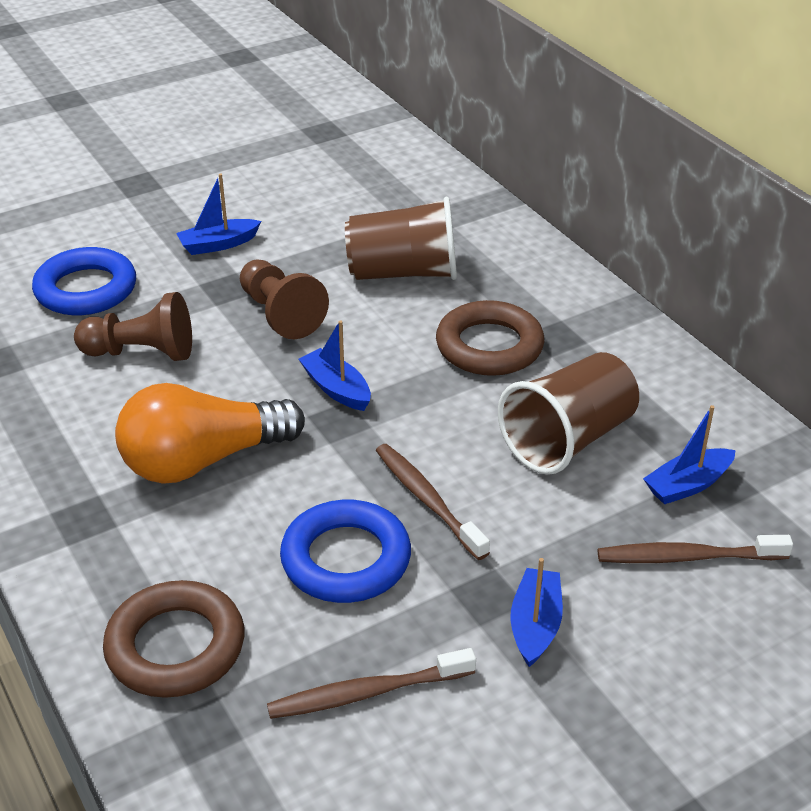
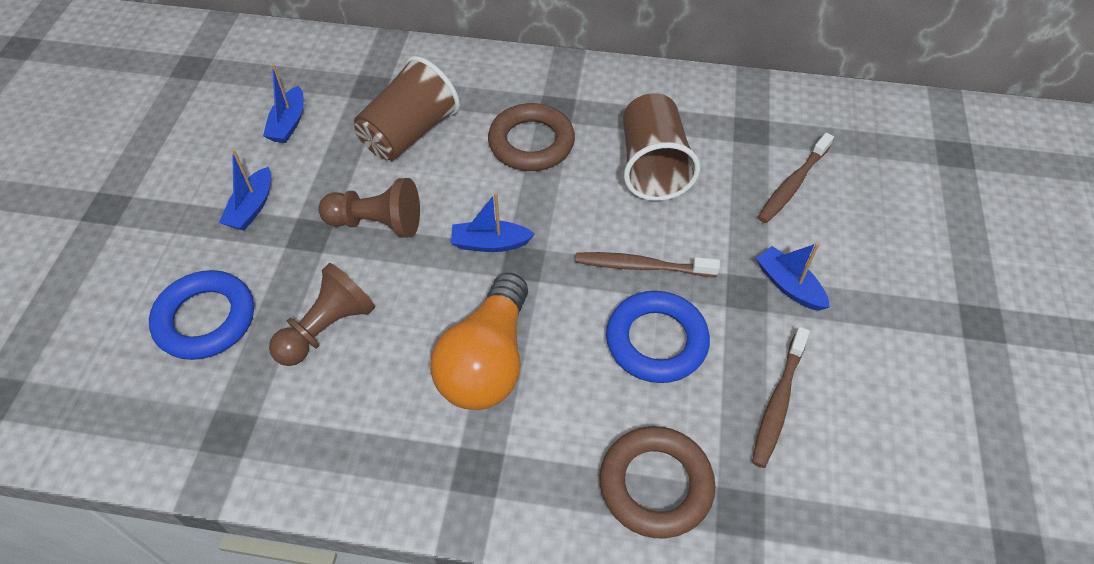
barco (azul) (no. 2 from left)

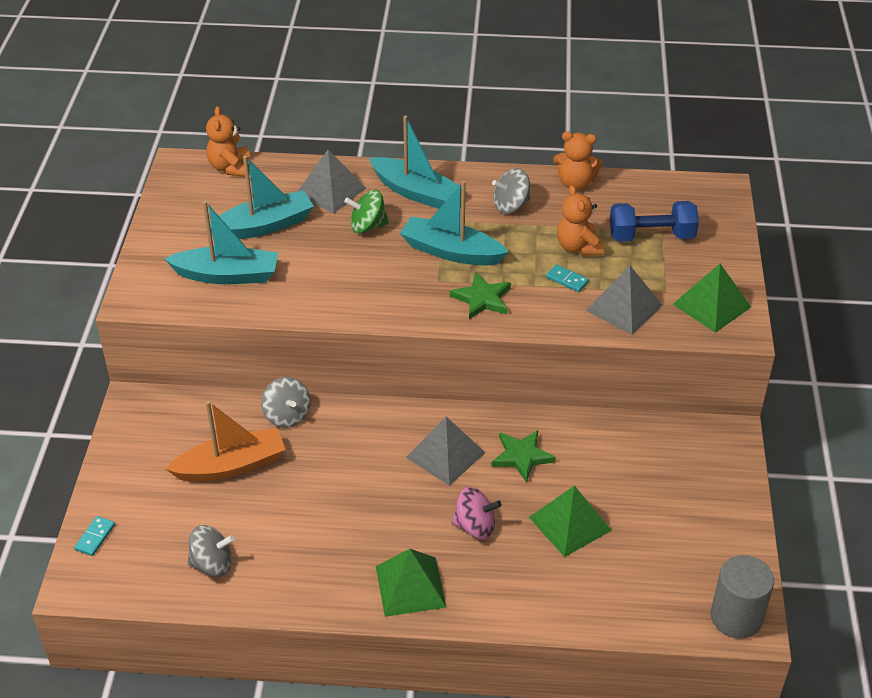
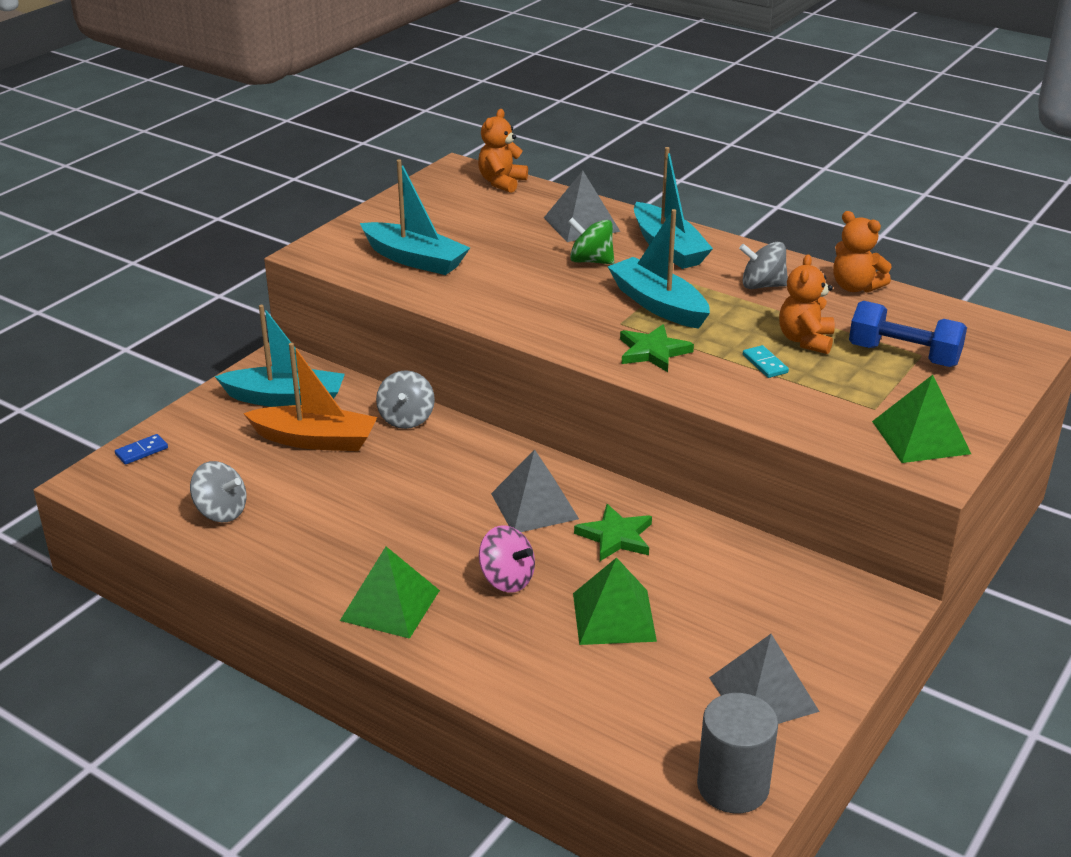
barco (turquesa) (no. 1 from left)
pirámide (gris) (no. 3 from left)
ficha de dominó (azul)

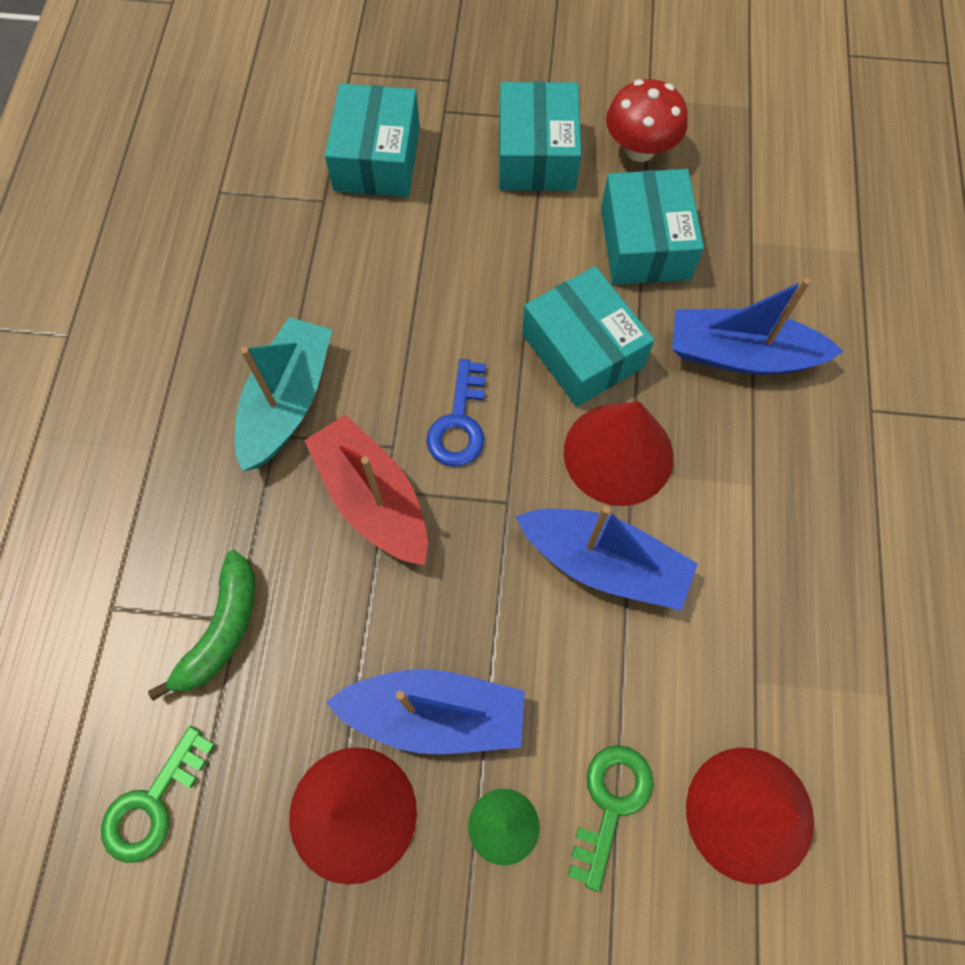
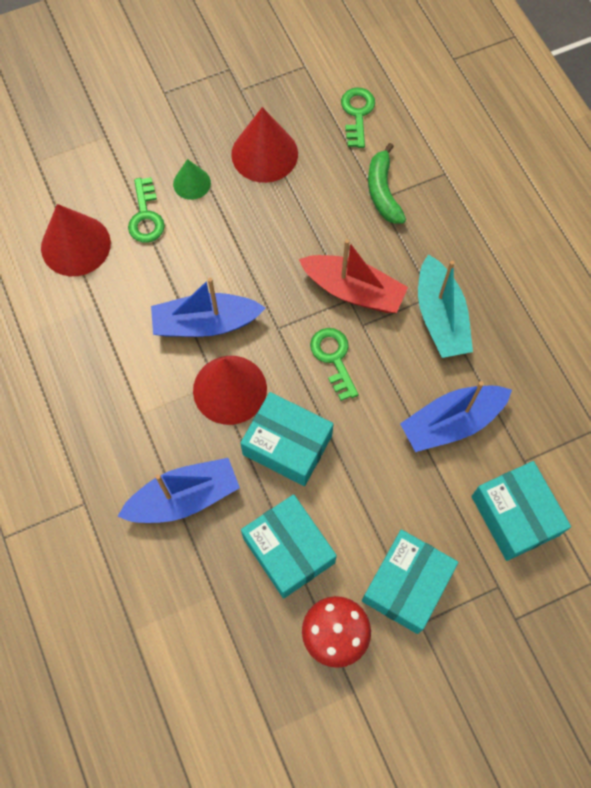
caja (turquesa) (no. 3 from left)
llave (verde) (no. 2 from left)
barco (azul) (no. 3 from left)

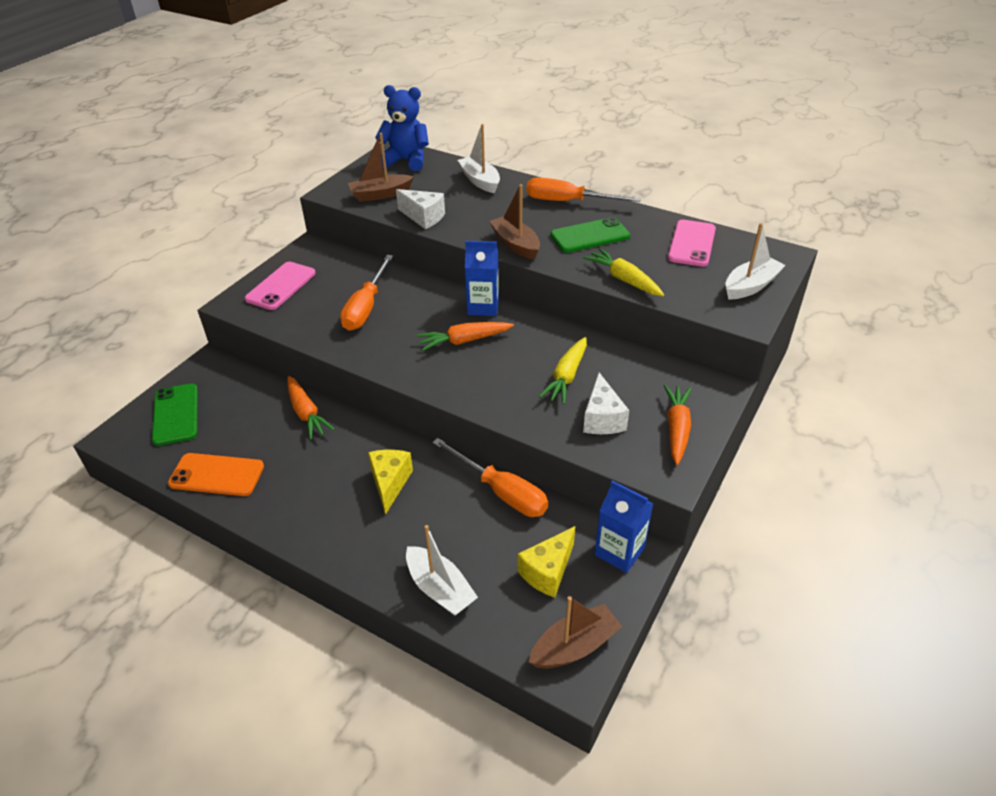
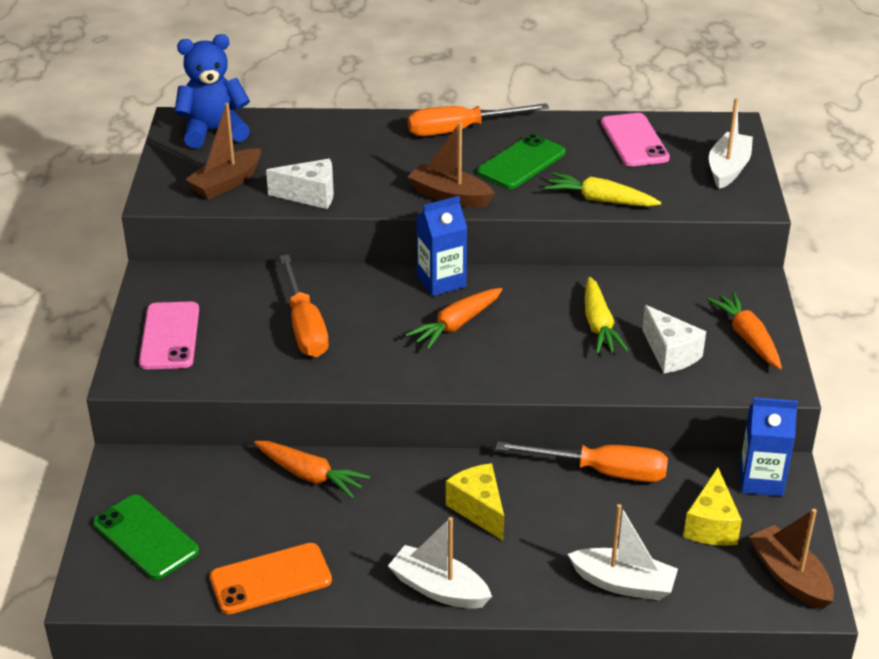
barco (blanco) (no. 1 from left)
barco (marrón) (no. 3 from left)

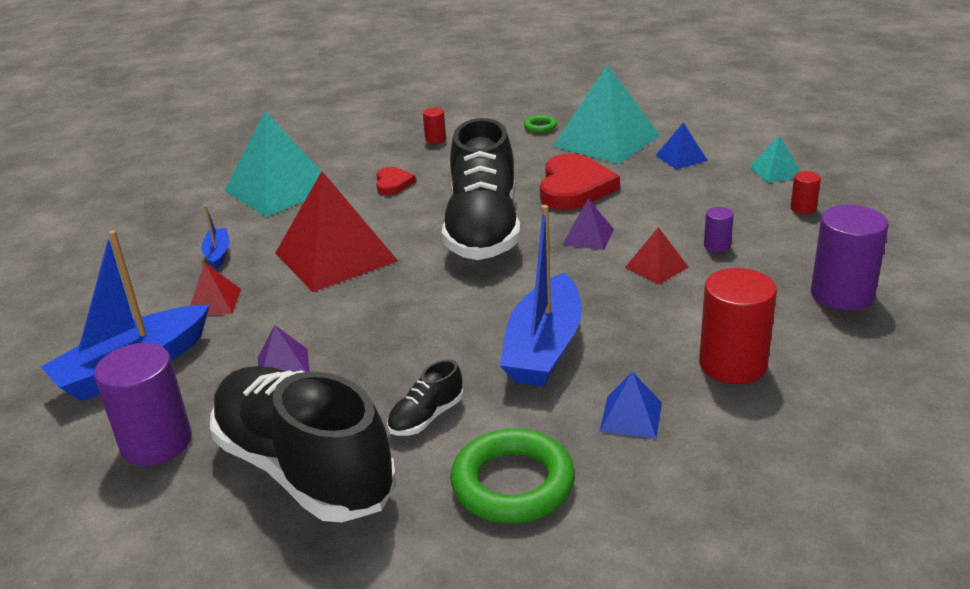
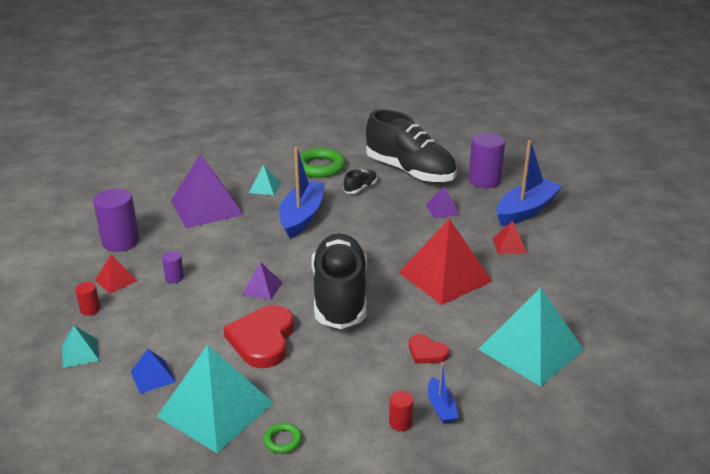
corazón (rojo) (no. 2 from left)
barco (azul) (no. 2 from left)
pirámide (rojo) (no. 1 from left)
pirámide (morado) (no. 1 from left)
pirámide (turquesa) (no. 3 from left)

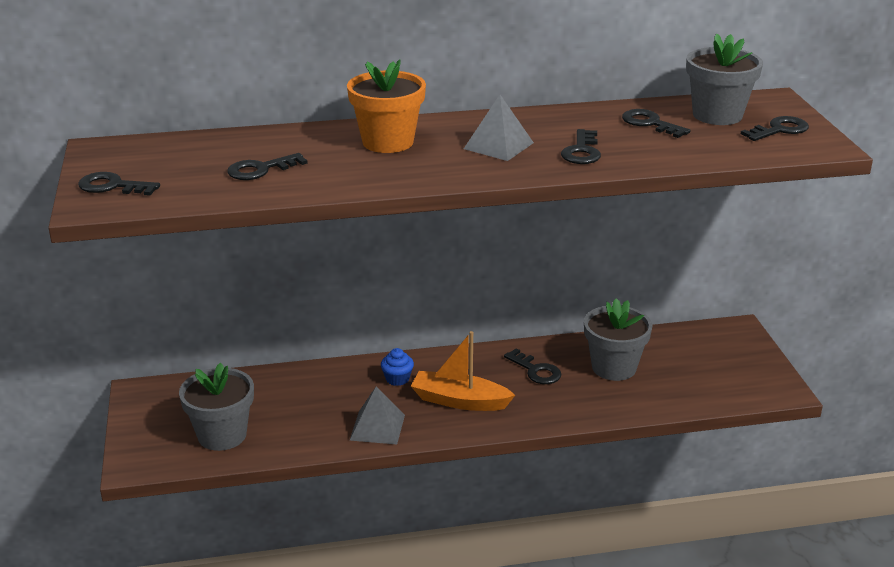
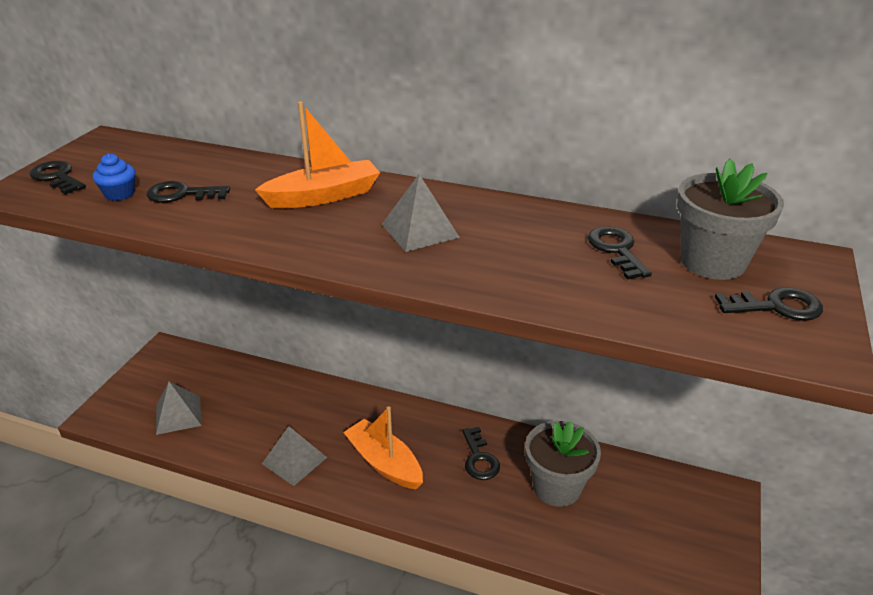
barco (naranja) (no. 1 from left)
llave (negro) (no. 4 from left in the first image)
magdalena (azul)
pirámide (gris) (no. 1 from left)

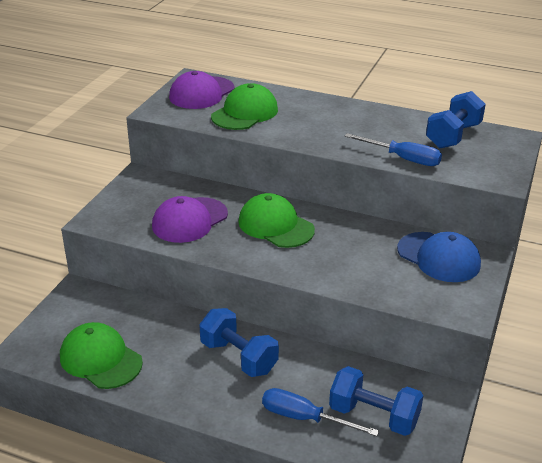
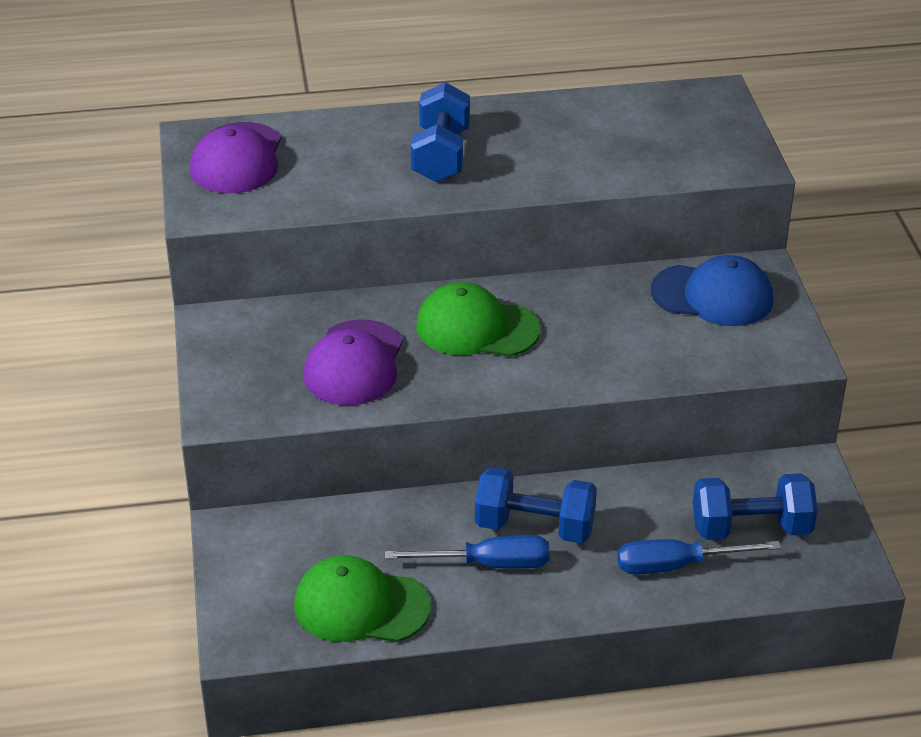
gorra (verde) (no. 2 from left in the first image)
mancuerna (azul) (no. 1 from left)
destornillador (azul) (no. 1 from left)

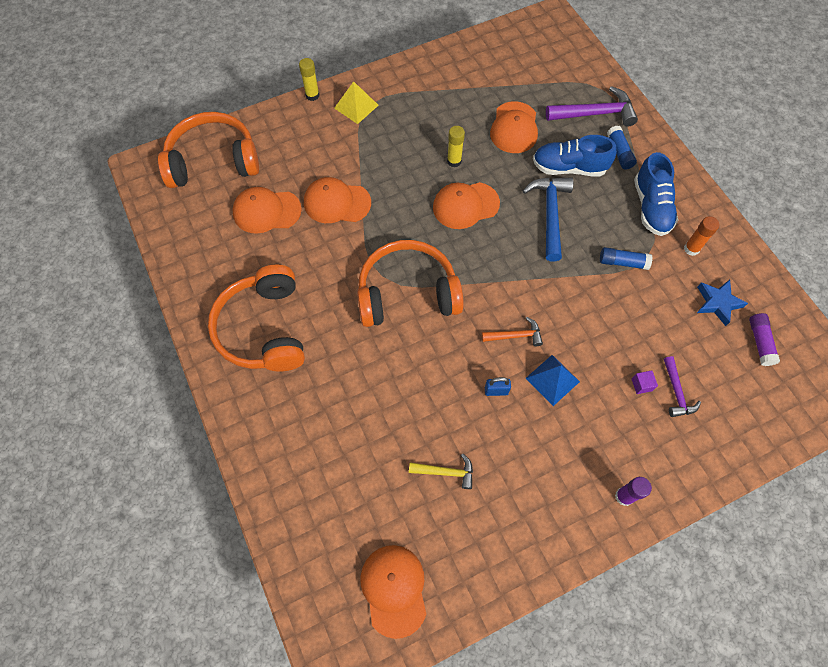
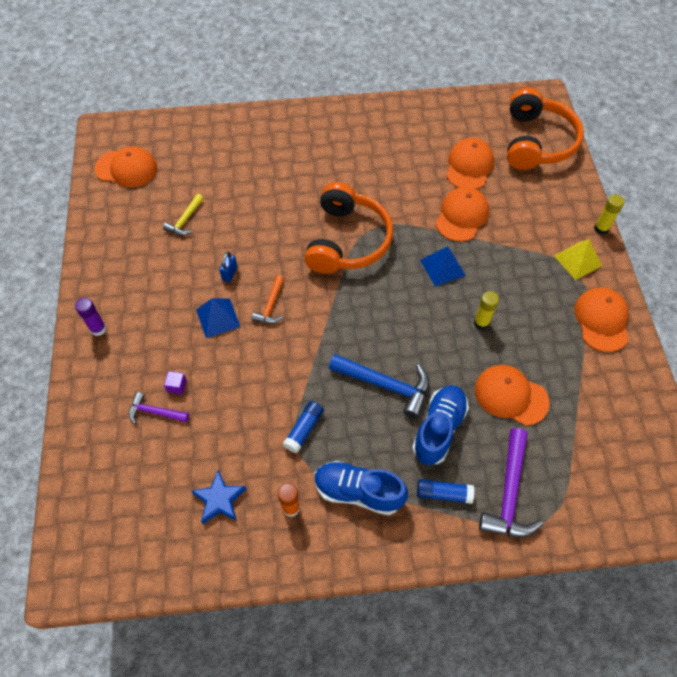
gorra (naranja) (no. 5 from left)
auriculares (naranja) (no. 2 from left in the first image)
barra de pegamento (morado) (no. 2 from left in the first image)
pirámide (azul) (no. 2 from left)

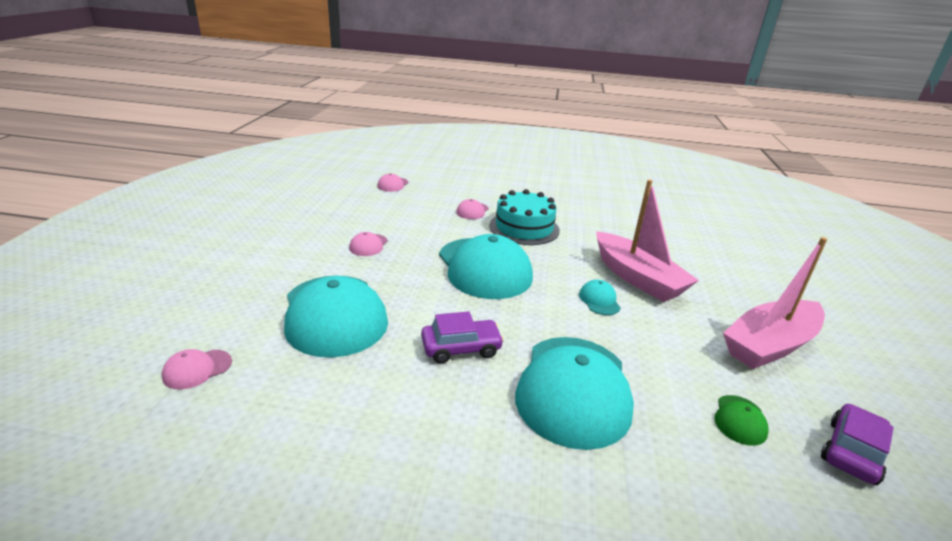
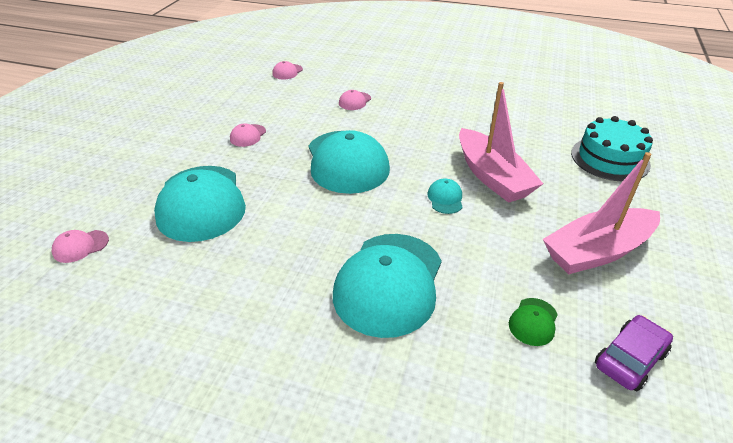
tarta (turquesa)
coche (morado) (no. 1 from left in the first image)

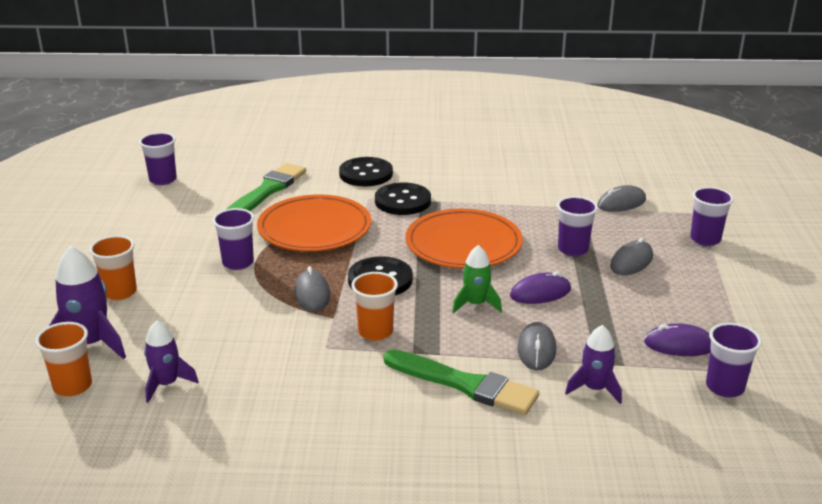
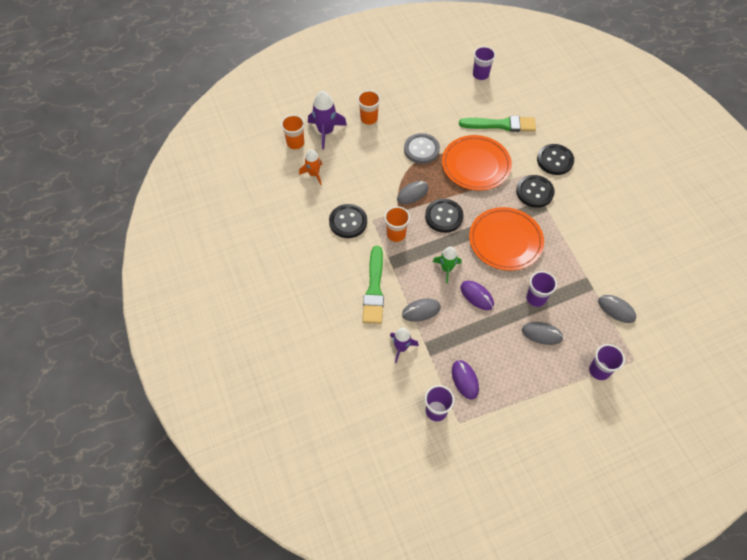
botón (gris)
cohete (naranja)
botón (negro) (no. 1 from left)

